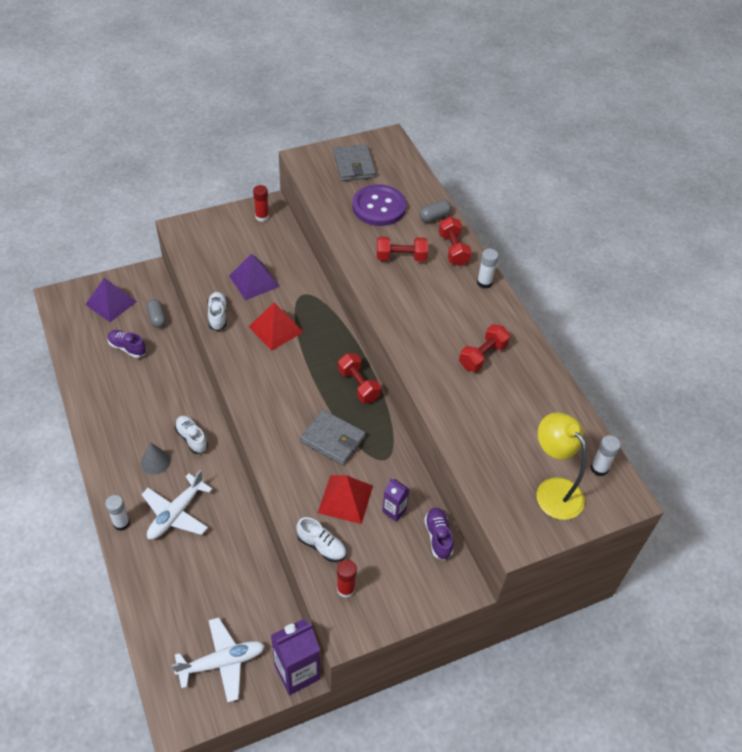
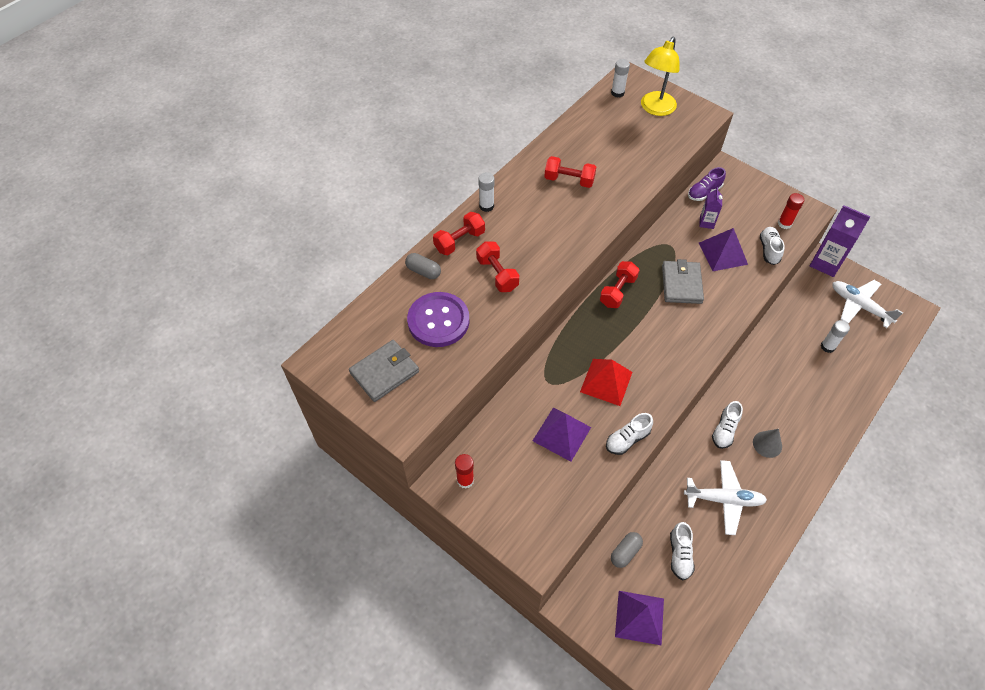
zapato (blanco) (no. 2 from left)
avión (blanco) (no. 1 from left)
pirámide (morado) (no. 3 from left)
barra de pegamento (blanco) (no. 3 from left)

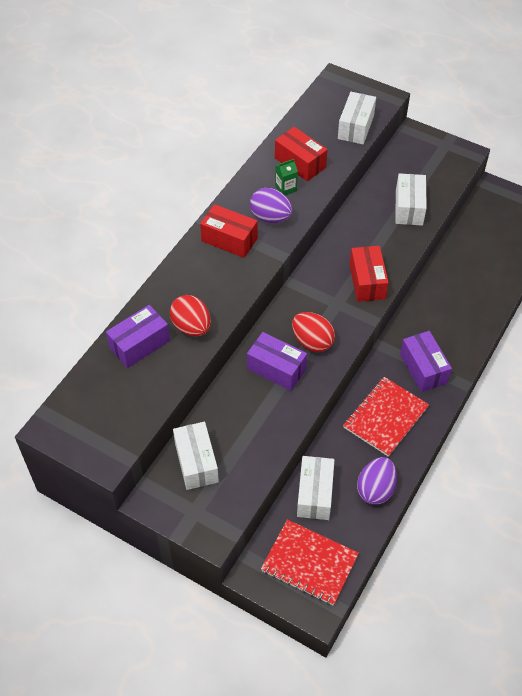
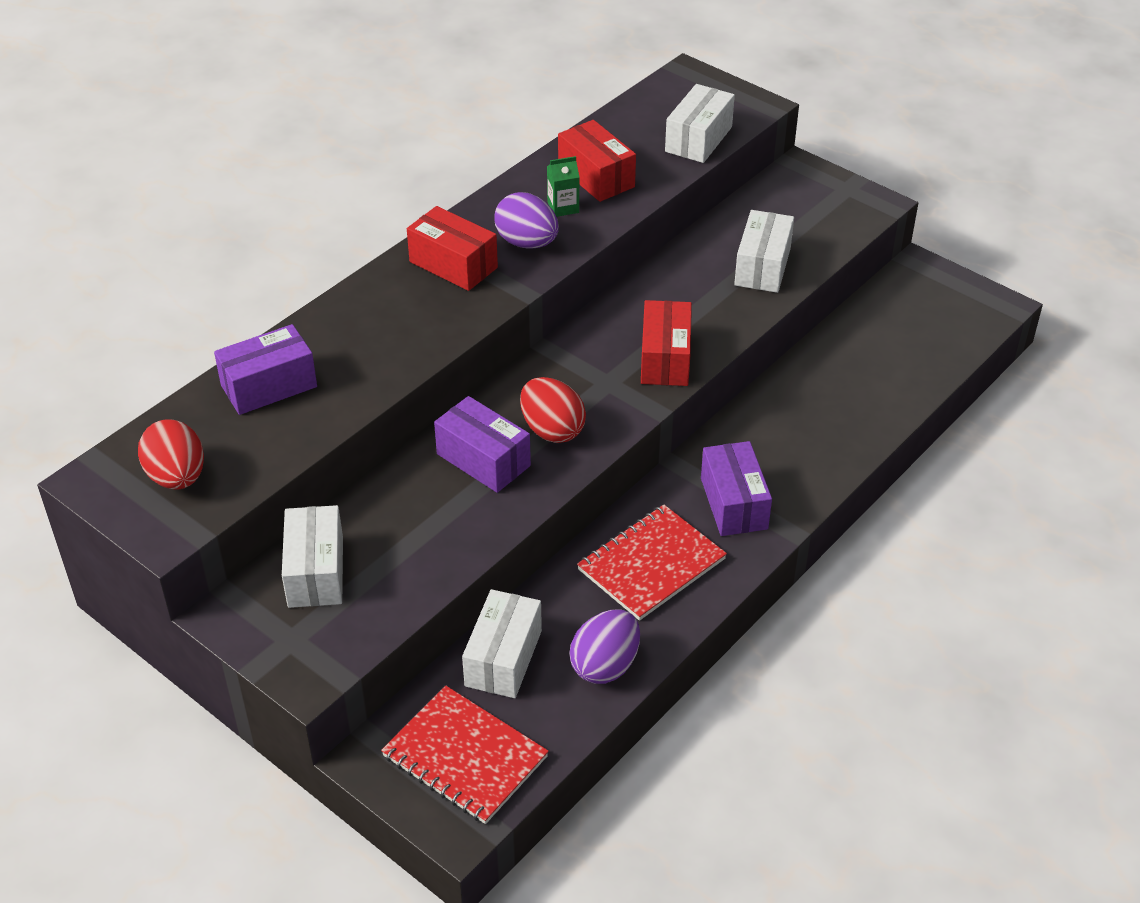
huevo (rojo) (no. 1 from left)

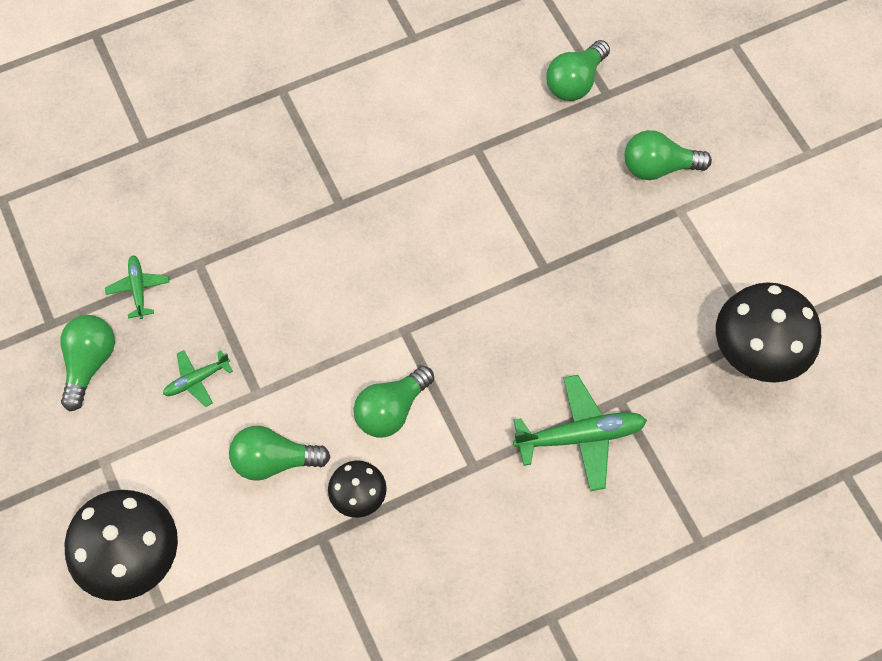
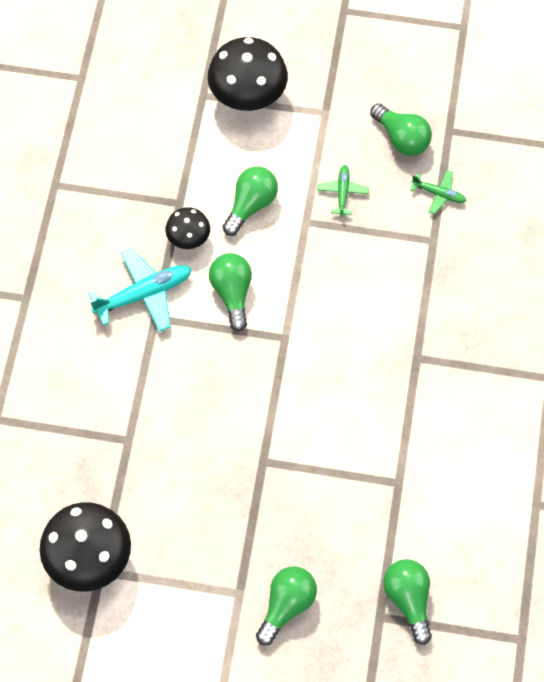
avión (verde) (no. 3 from left in the first image)
avión (turquesa)

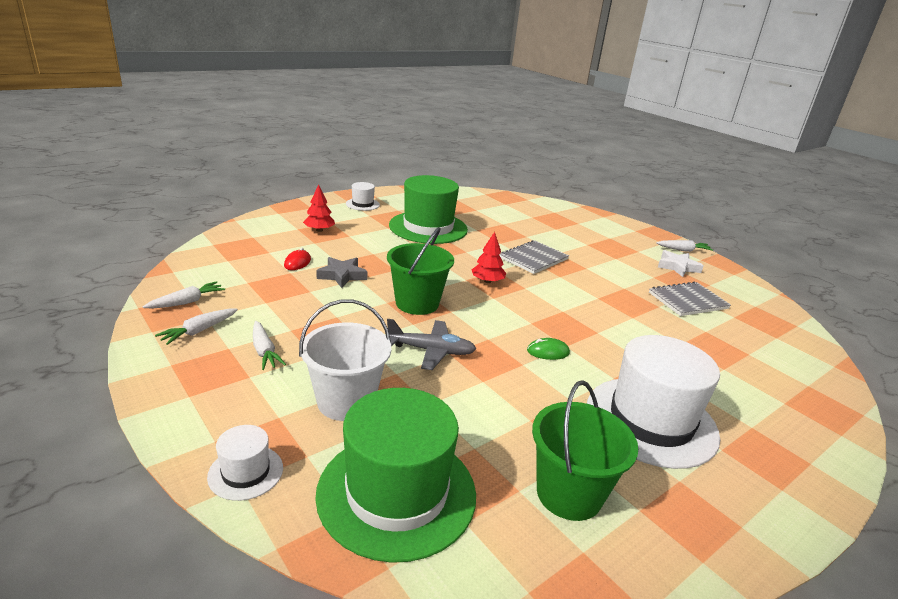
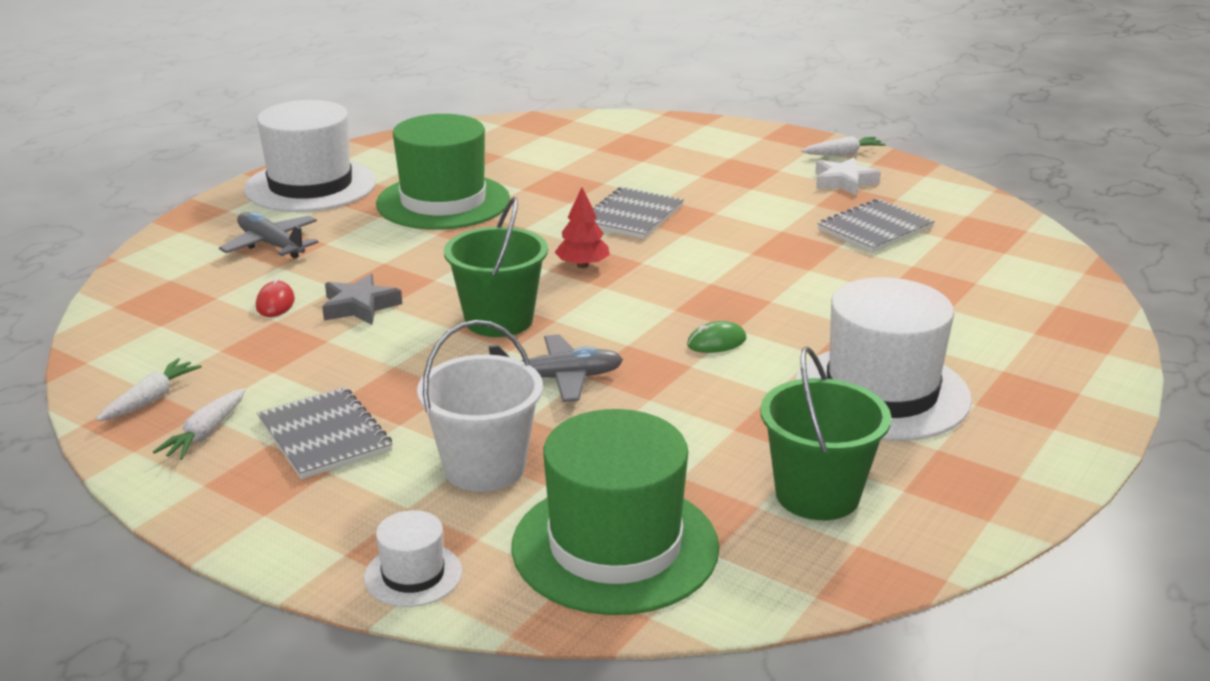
sombrero (blanco) (no. 1 from left)
avión (gris) (no. 1 from left)
cuaderno (gris) (no. 1 from left)

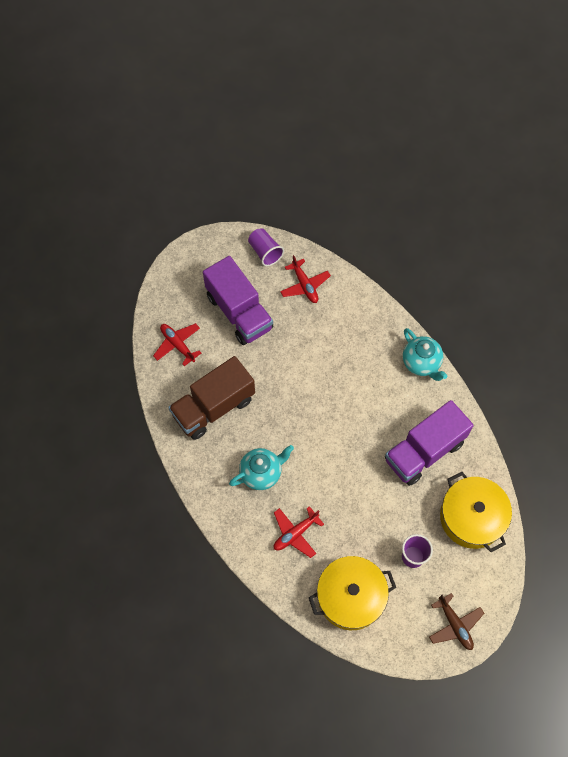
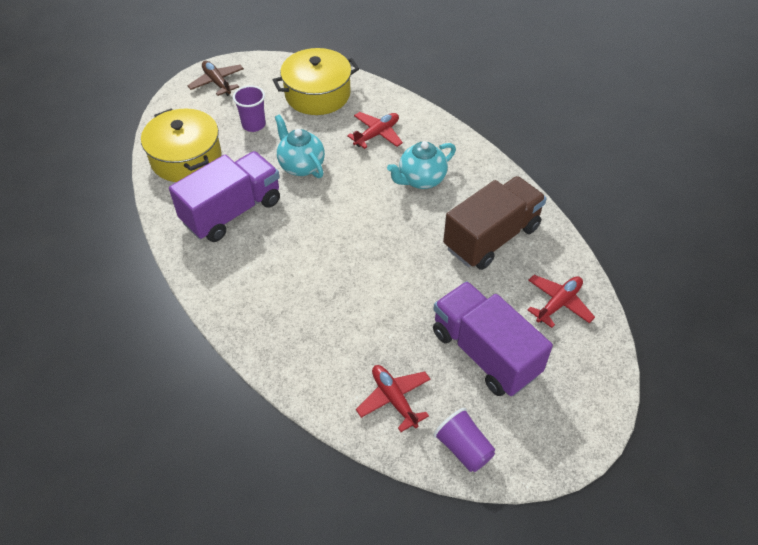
avión (rojo) (no. 3 from left)
tetera (turquesa) (no. 1 from left)

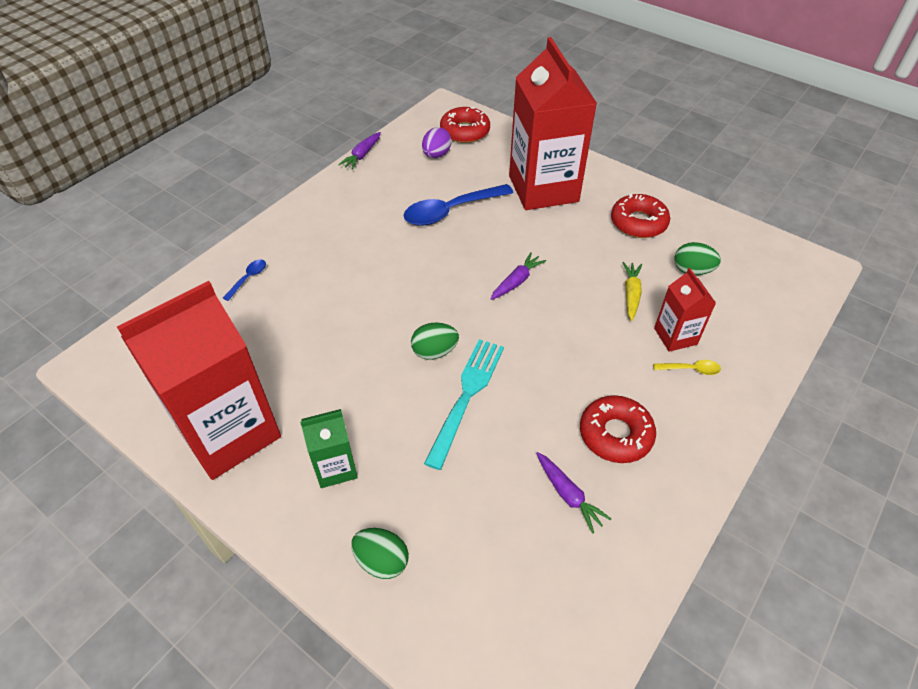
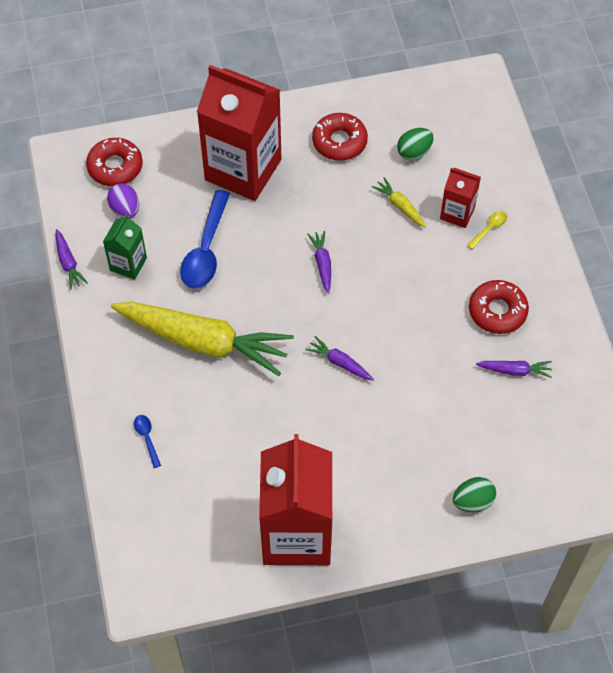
zanahoria (morado) (no. 3 from left)
tenedor (turquesa)
cartón de leche (verde)
zanahoria (amarillo) (no. 1 from left)

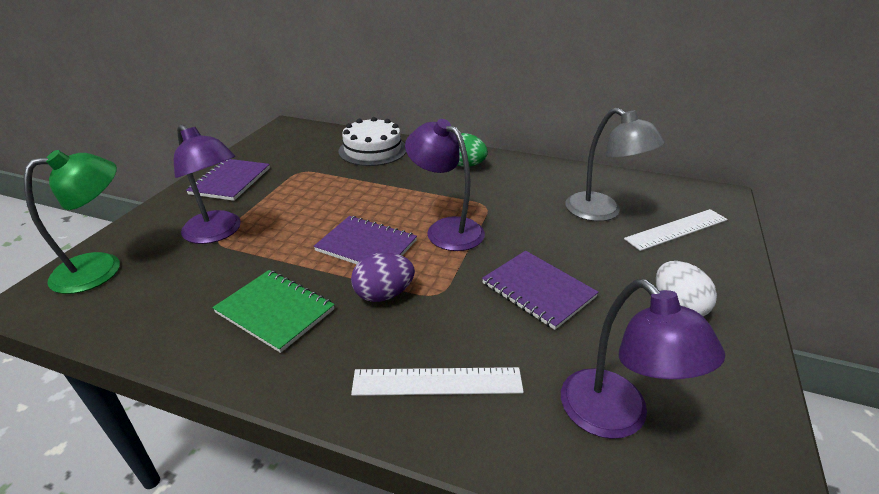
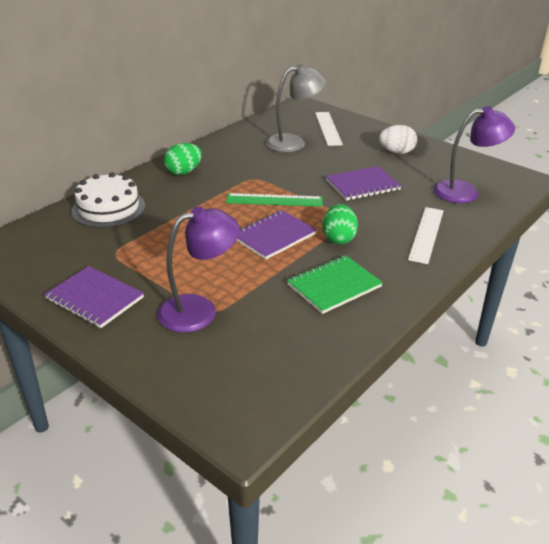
regla (verde)
lámpara (verde)
huevo (verde) (no. 2 from left)

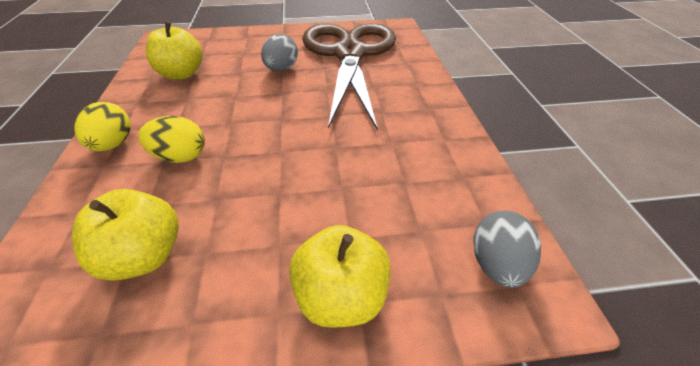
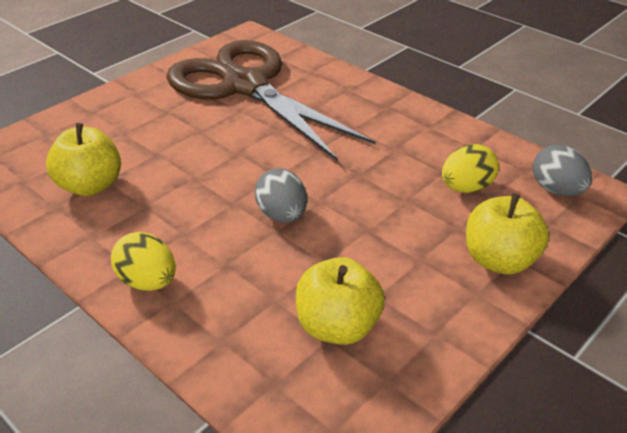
huevo (gris) (no. 1 from left)
huevo (amarillo) (no. 2 from left)

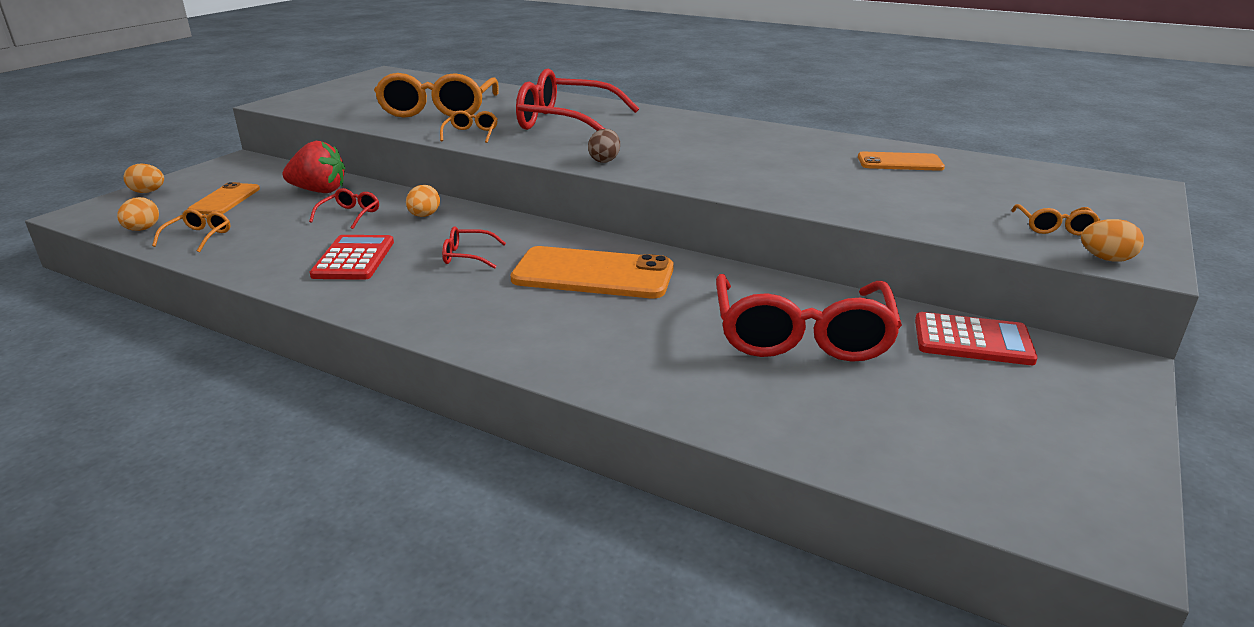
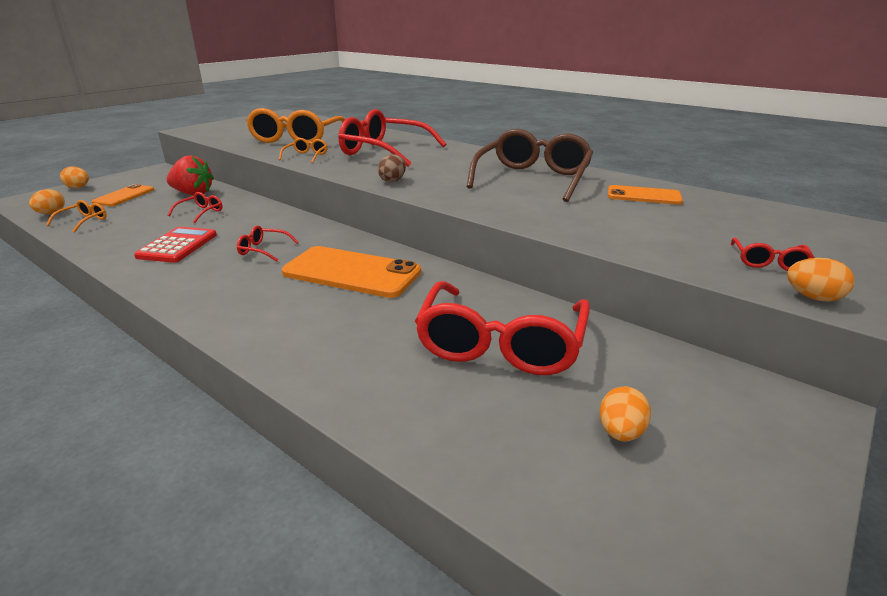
huevo (naranja) (no. 3 from left)
gafas (rojo) (no. 5 from left)
calculadora (rojo) (no. 2 from left in the first image)
gafas (marrón)

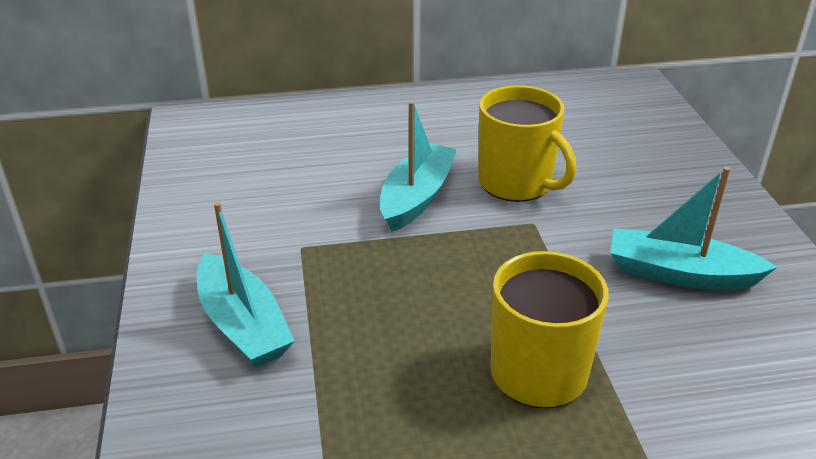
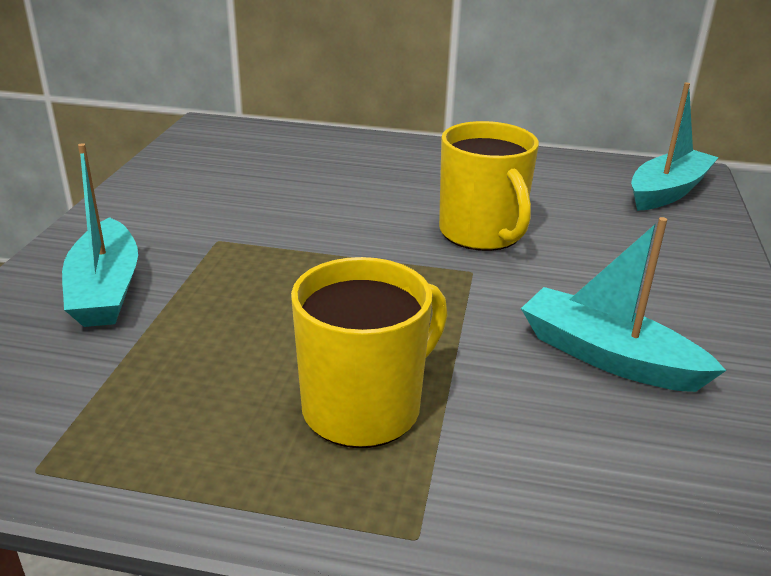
barco (turquesa) (no. 3 from left)

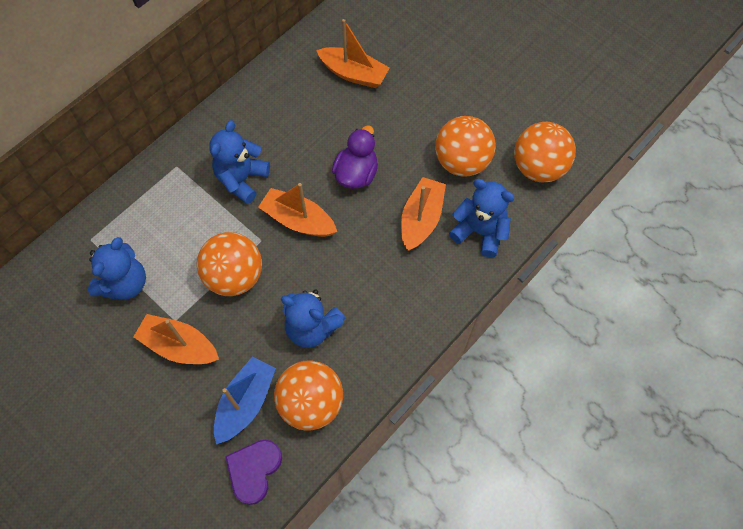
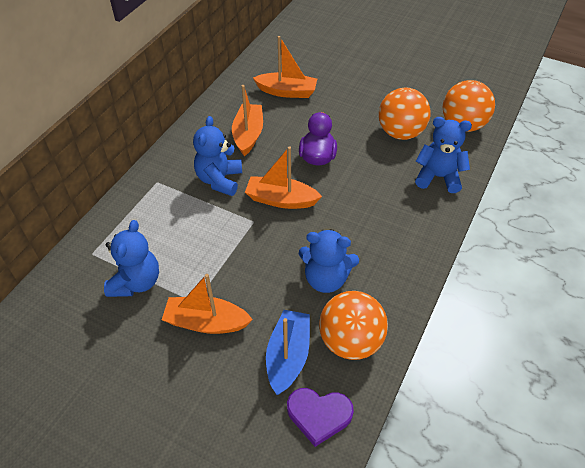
barco (naranja) (no. 2 from left)
pelota (naranja) (no. 1 from left in the first image)
corazón (morado)

